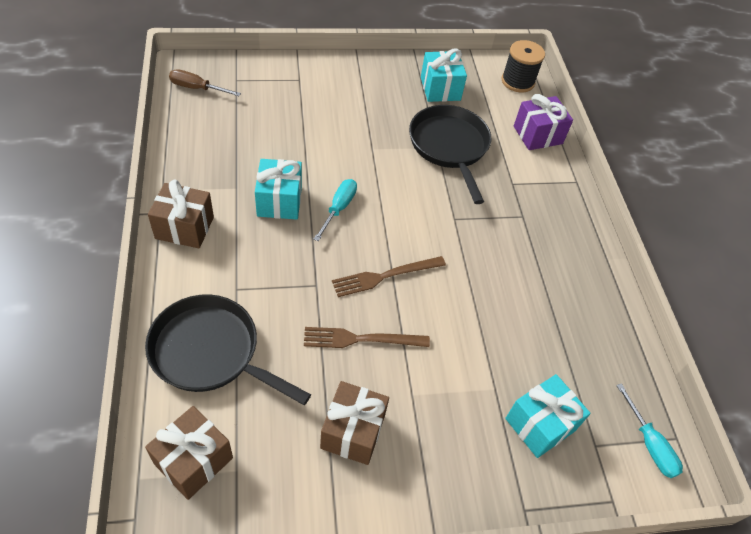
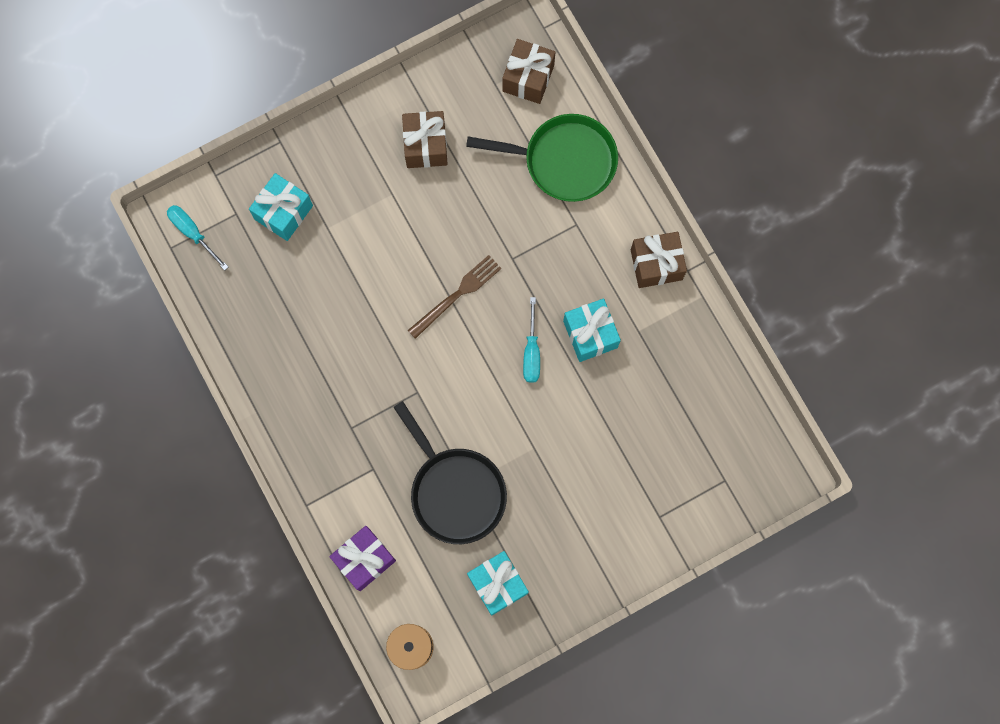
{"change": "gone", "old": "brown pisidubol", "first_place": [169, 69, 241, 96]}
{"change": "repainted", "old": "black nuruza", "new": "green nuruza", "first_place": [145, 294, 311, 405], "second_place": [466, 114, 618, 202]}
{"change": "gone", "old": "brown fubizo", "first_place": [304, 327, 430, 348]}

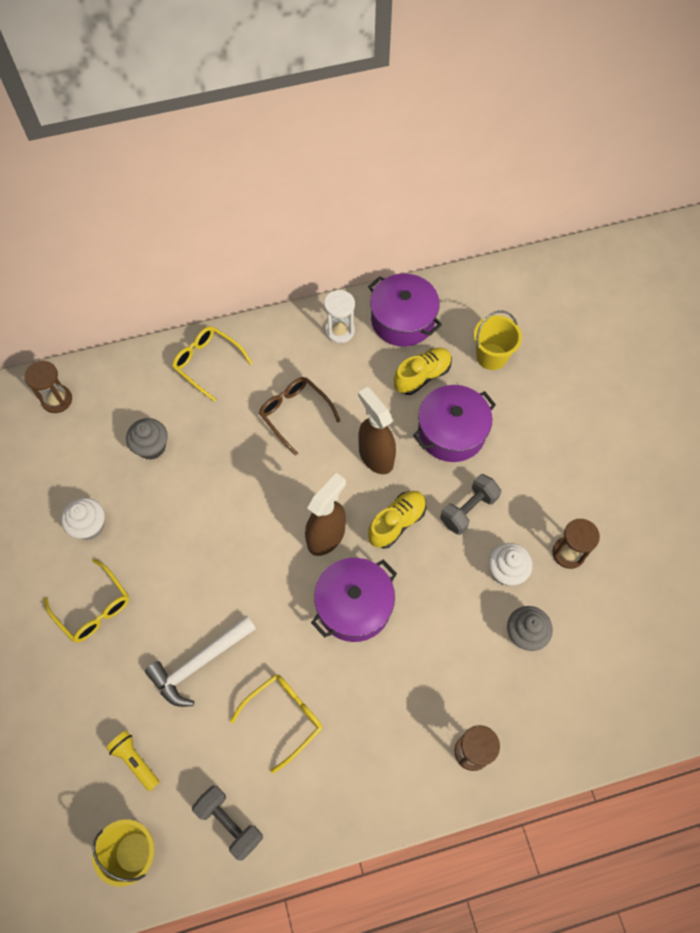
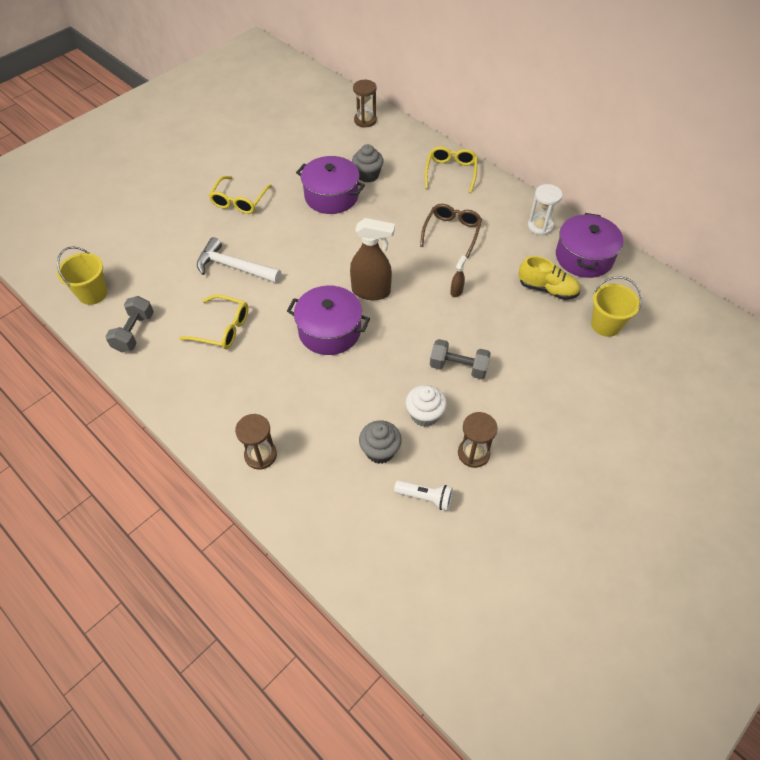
{"change": "shifted", "old": "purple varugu", "first_place": [413, 385, 496, 462], "second_place": [296, 156, 365, 214]}
{"change": "scaled", "old": "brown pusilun", "first_place": [358, 387, 396, 474], "second_place": [450, 255, 467, 297], "factor": 0.46}
{"change": "gone", "old": "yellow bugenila", "first_place": [368, 491, 426, 549]}
{"change": "gone", "old": "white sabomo", "first_place": [61, 498, 105, 540]}
{"change": "gone", "old": "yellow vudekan", "first_place": [106, 730, 159, 791]}
{"change": "new", "new": "white vudekan", "second_place": [394, 480, 453, 511]}

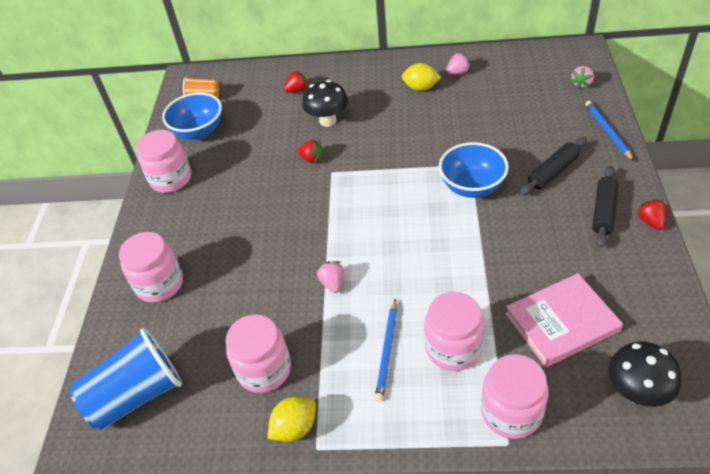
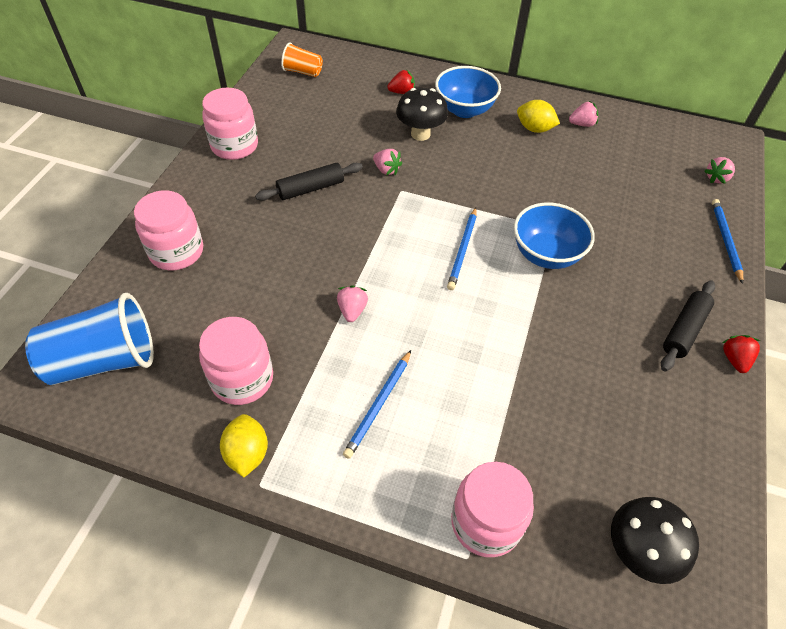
{"change": "shifted", "old": "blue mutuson", "first_place": [162, 92, 222, 140], "second_place": [435, 66, 501, 118]}
{"change": "shifted", "old": "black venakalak", "first_place": [520, 137, 587, 196], "second_place": [255, 163, 363, 201]}
{"change": "repainted", "old": "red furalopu", "new": "pink furalopu", "first_place": [297, 140, 324, 164], "second_place": [373, 149, 402, 175]}
{"change": "gone", "old": "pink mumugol", "first_place": [505, 273, 623, 367]}
{"change": "gone", "old": "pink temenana", "first_place": [424, 292, 484, 371]}
{"change": "rotated", "old": "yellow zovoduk", "first_place": [267, 396, 316, 442], "second_place": [220, 414, 268, 477], "degrees": -75}
{"change": "new", "new": "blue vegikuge", "second_place": [447, 207, 477, 290]}

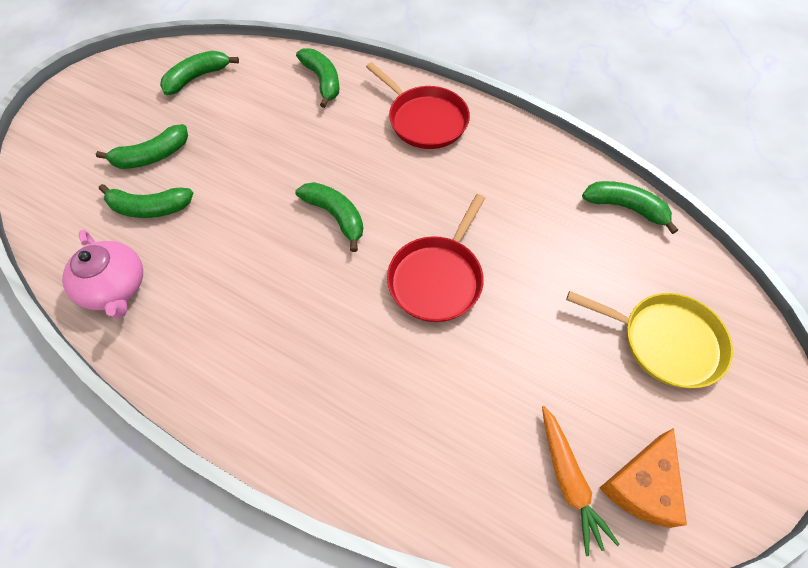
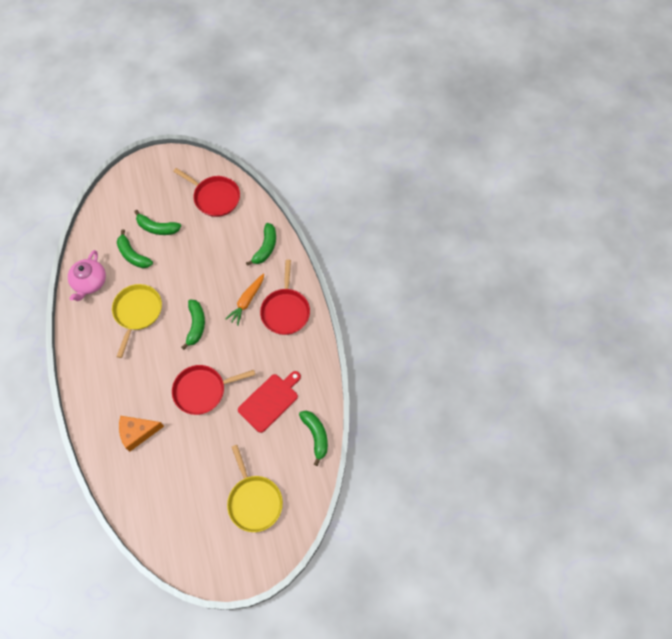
{"change": "swapped", "old": "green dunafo", "new": "red nuruza", "first_place": [160, 51, 239, 95], "second_place": [173, 168, 240, 217]}
{"change": "shifted", "old": "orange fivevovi", "first_place": [542, 406, 620, 556], "second_place": [226, 273, 264, 326]}
{"change": "shifted", "old": "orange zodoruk", "first_place": [600, 428, 687, 528], "second_place": [119, 416, 164, 452]}
{"change": "new", "new": "yellow nuruza", "second_place": [112, 284, 162, 358]}
{"change": "new", "new": "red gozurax", "second_place": [238, 371, 301, 433]}

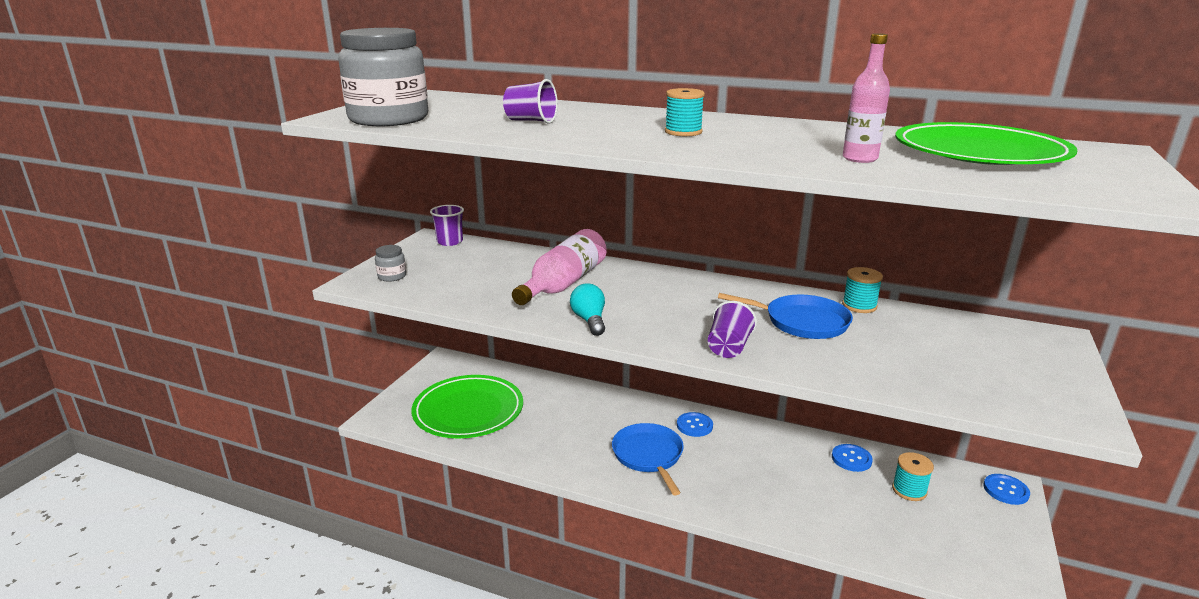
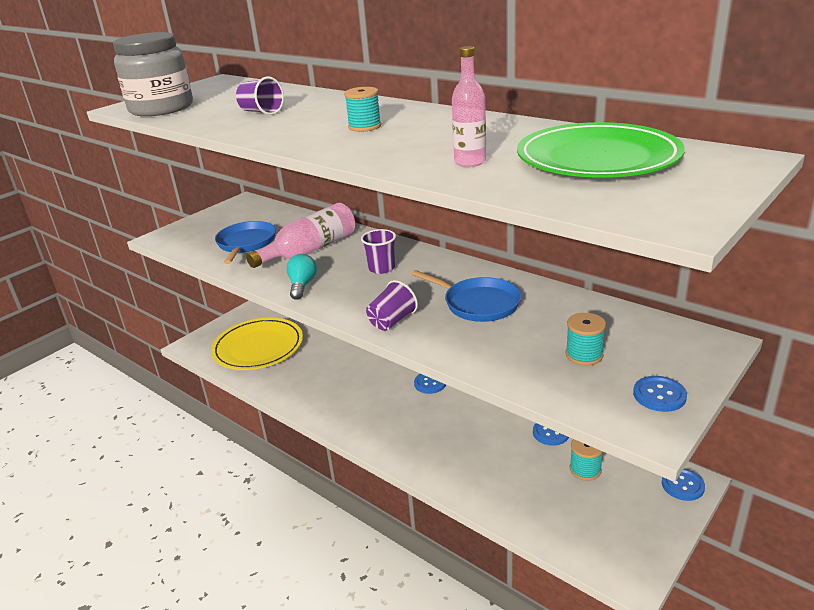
{"change": "shifted", "old": "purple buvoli", "first_place": [430, 205, 464, 246], "second_place": [361, 229, 396, 274]}
{"change": "gone", "old": "grey temenana", "first_place": [375, 245, 406, 282]}
{"change": "shifted", "old": "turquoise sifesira", "first_place": [842, 267, 883, 313], "second_place": [566, 313, 606, 365]}
{"change": "repainted", "old": "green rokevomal", "new": "yellow rokevomal", "first_place": [411, 375, 523, 438], "second_place": [211, 318, 303, 370]}
{"change": "shifted", "old": "blue nuruza", "first_place": [612, 423, 684, 495], "second_place": [215, 221, 276, 264]}
{"change": "new", "new": "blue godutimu", "second_place": [633, 376, 687, 412]}

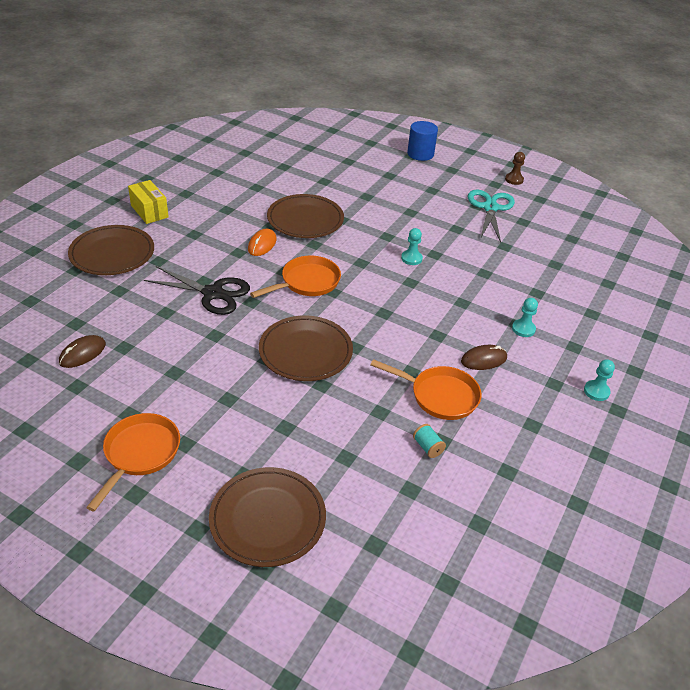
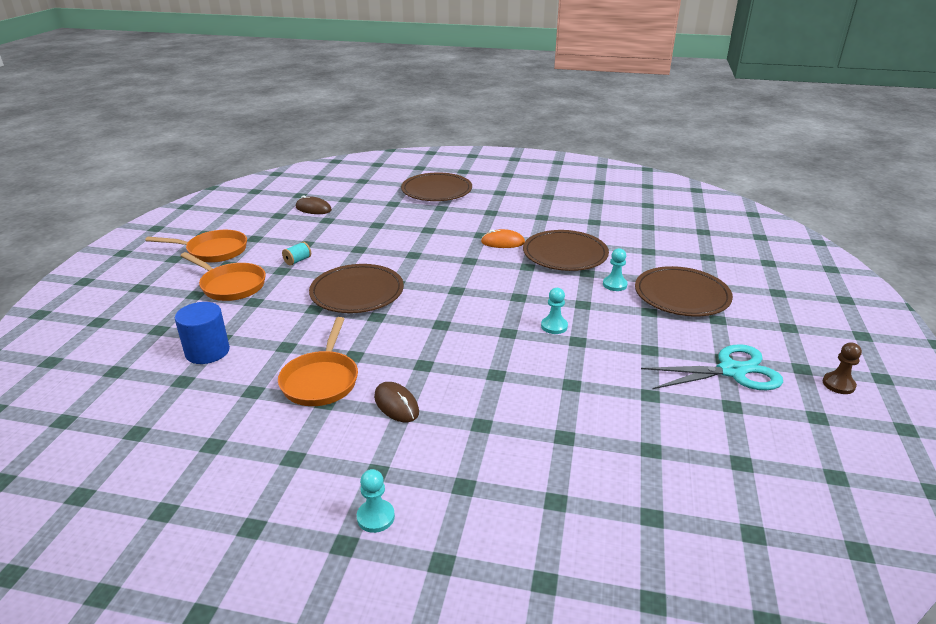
{"change": "shifted", "old": "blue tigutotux", "first_place": [407, 121, 438, 161], "second_place": [175, 302, 230, 364]}
{"change": "gone", "old": "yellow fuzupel", "first_place": [128, 180, 169, 224]}
{"change": "shifted", "old": "orange nuruza", "first_place": [250, 256, 341, 298], "second_place": [181, 252, 266, 301]}
{"change": "gone", "old": "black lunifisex", "first_place": [144, 266, 250, 315]}
{"change": "shifted", "old": "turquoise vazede", "first_place": [512, 298, 538, 337], "second_place": [603, 248, 628, 291]}
{"change": "shifted", "old": "turquoise sifesira", "first_place": [413, 424, 446, 458], "second_place": [282, 242, 311, 266]}
{"change": "shifted", "old": "brown rokevomal", "first_place": [209, 467, 326, 567], "second_place": [635, 266, 733, 317]}

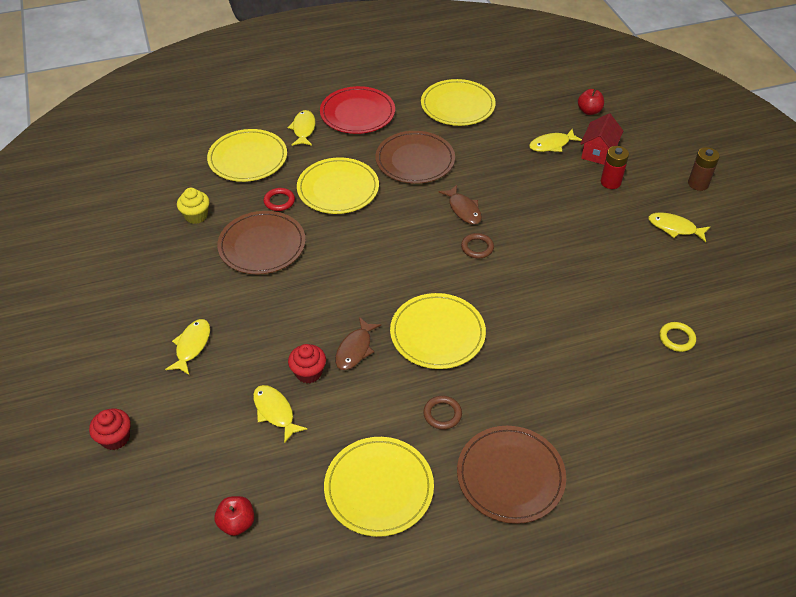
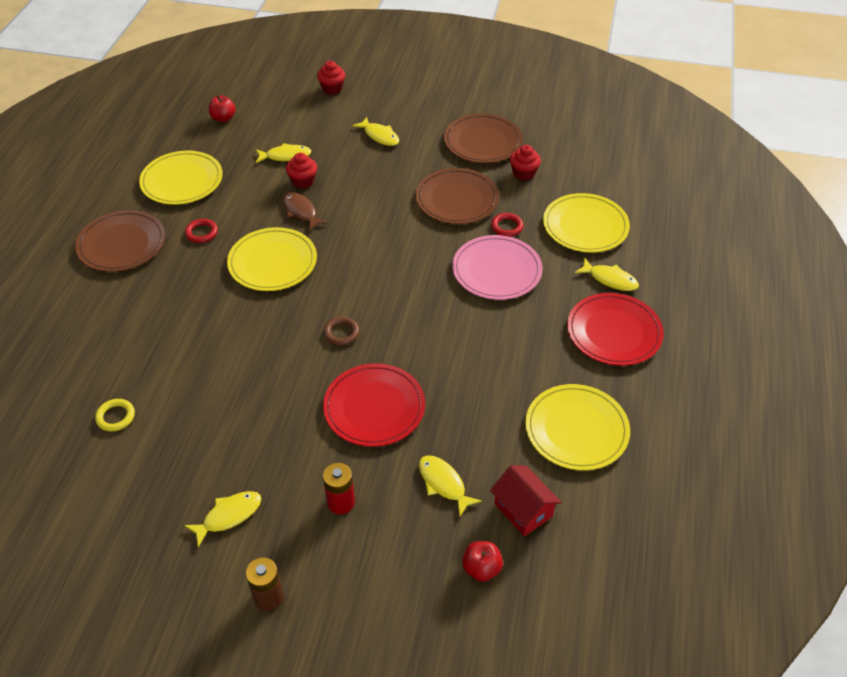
{"change": "shifted", "old": "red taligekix", "first_place": [580, 113, 623, 165], "second_place": [490, 465, 561, 537]}
{"change": "rotated", "old": "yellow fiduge", "first_place": [529, 129, 582, 152], "second_place": [419, 455, 482, 517], "degrees": -45}
{"change": "shifted", "old": "brown rokevomal", "first_place": [375, 131, 455, 184], "second_place": [444, 114, 523, 163]}
{"change": "repainted", "old": "yellow rokevomal", "new": "pink rokevomal", "first_place": [297, 157, 379, 214], "second_place": [452, 235, 543, 300]}
{"change": "gone", "old": "brown fiduge", "first_place": [439, 185, 482, 224]}
{"change": "repainted", "old": "yellow sabomo", "new": "red sabomo", "first_place": [177, 188, 210, 224], "second_place": [510, 145, 541, 181]}
{"change": "repainted", "old": "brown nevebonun", "new": "red nevebonun", "first_place": [423, 396, 462, 430], "second_place": [185, 219, 218, 243]}
{"change": "new", "new": "red rokevomal", "second_place": [323, 363, 425, 447]}

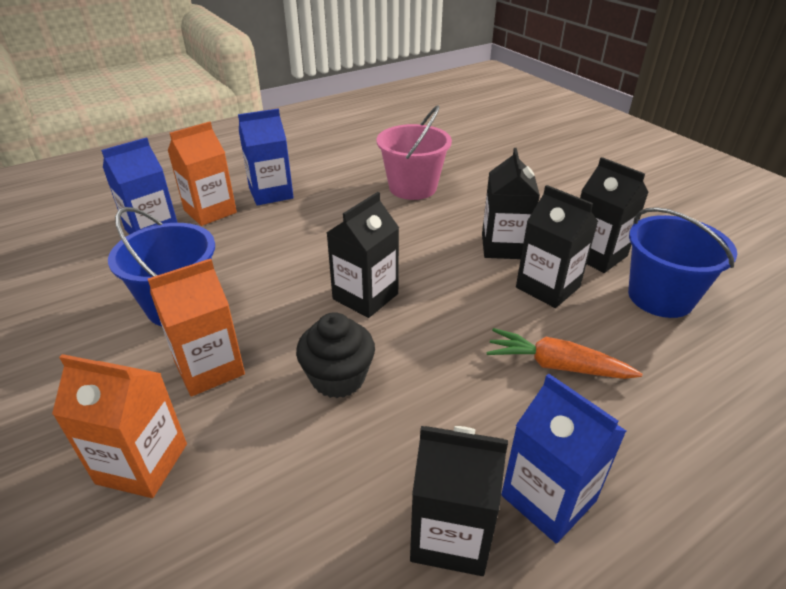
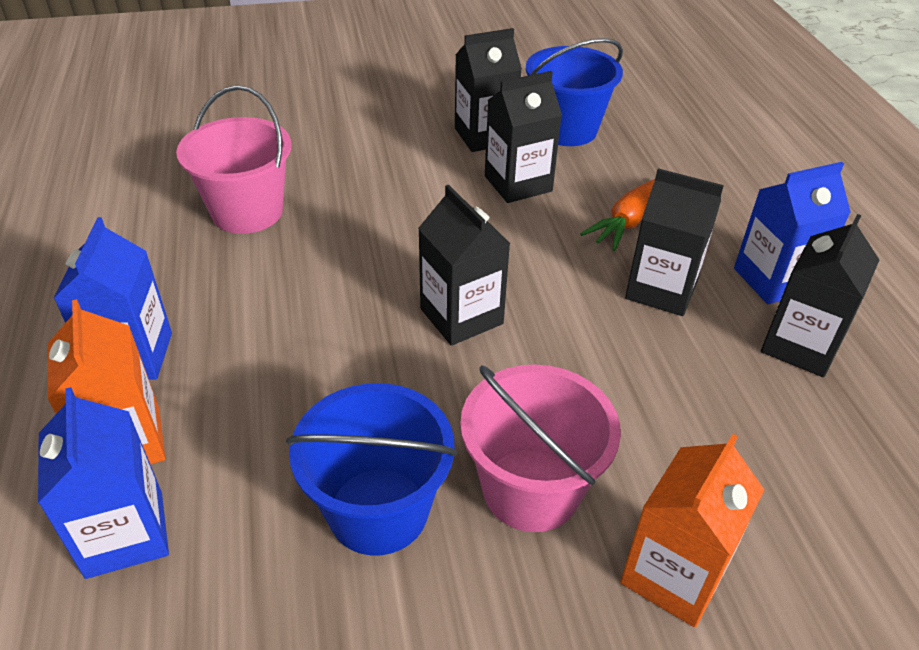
{"change": "shifted", "old": "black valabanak", "first_place": [482, 148, 540, 259], "second_place": [625, 168, 724, 316]}
{"change": "swapped", "old": "orange valabanak", "new": "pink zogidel", "first_place": [148, 258, 245, 397], "second_place": [460, 364, 621, 532]}
{"change": "gone", "old": "black sabomo", "first_place": [296, 312, 375, 398]}

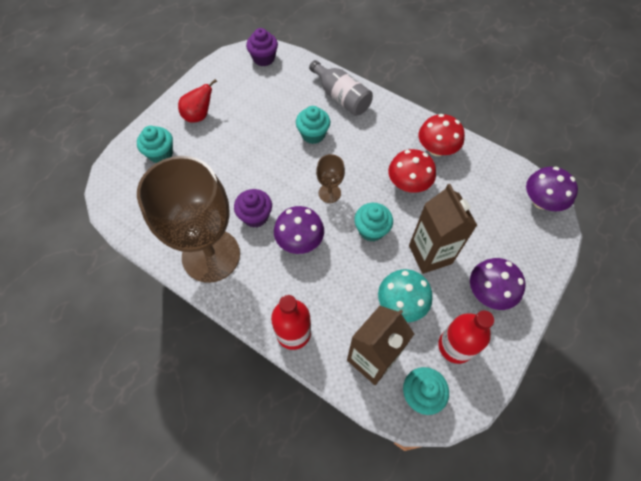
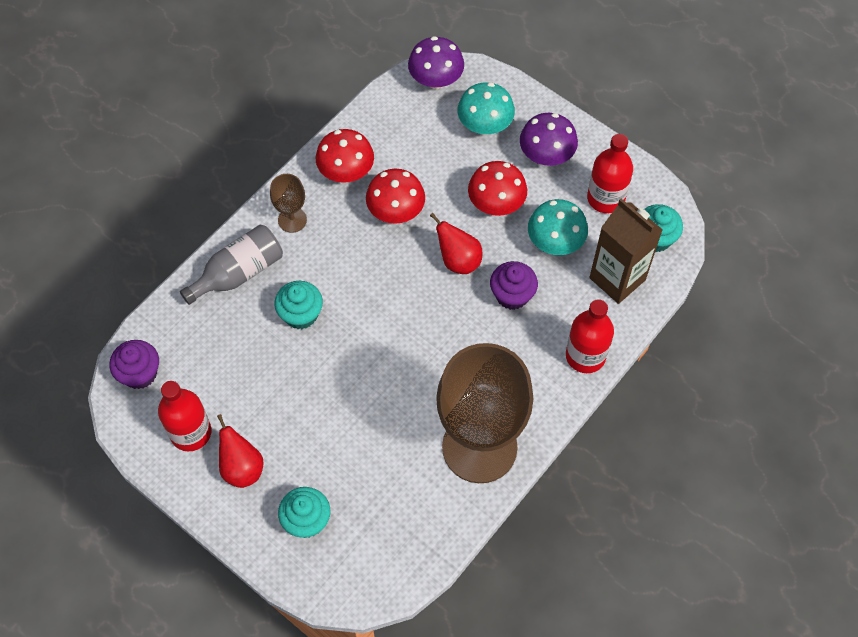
{"change": "shifted", "old": "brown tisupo", "first_place": [316, 154, 345, 203], "second_place": [270, 174, 307, 233]}
{"change": "swapped", "old": "brown valabanak", "new": "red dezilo", "first_place": [409, 184, 478, 274], "second_place": [468, 161, 527, 216]}
{"change": "shifted", "old": "purple sabomo", "first_place": [234, 189, 272, 228], "second_place": [490, 261, 538, 310]}
{"change": "swapped", "old": "turquoise sabomo", "new": "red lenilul", "first_place": [354, 203, 393, 241], "second_place": [430, 213, 482, 274]}
{"change": "gone", "old": "purple dezilo", "first_place": [274, 206, 324, 254]}
{"change": "new", "new": "turquoise dezilo", "second_place": [457, 82, 515, 135]}
{"change": "new", "new": "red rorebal", "second_place": [158, 381, 211, 451]}

